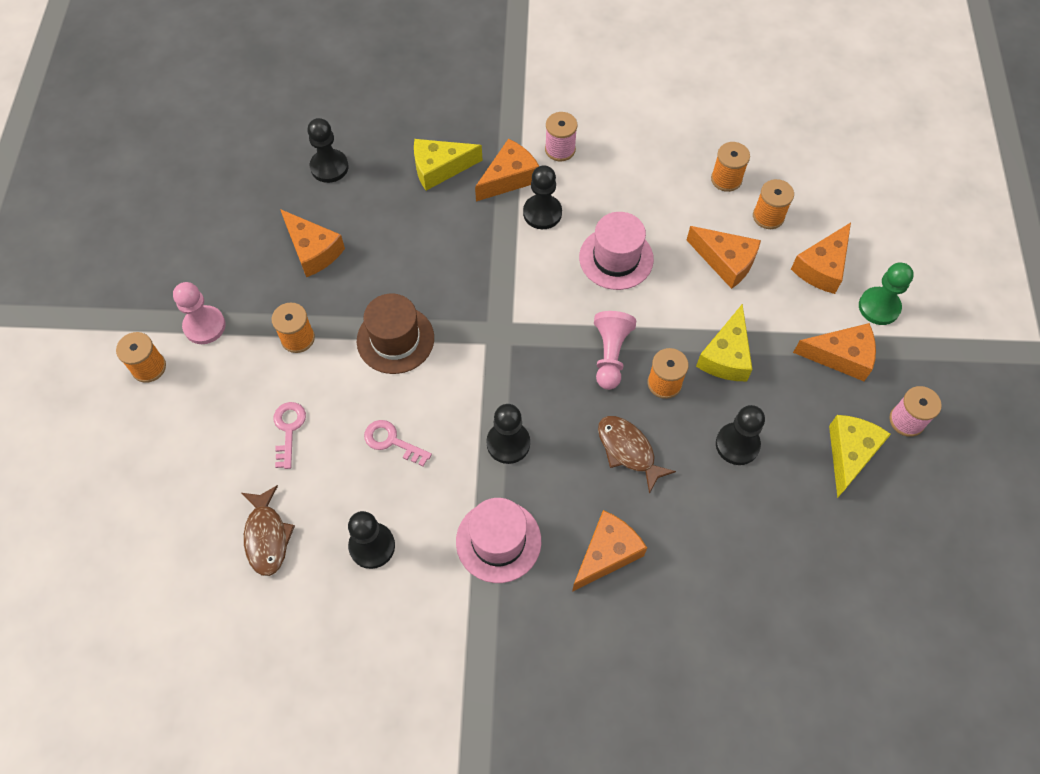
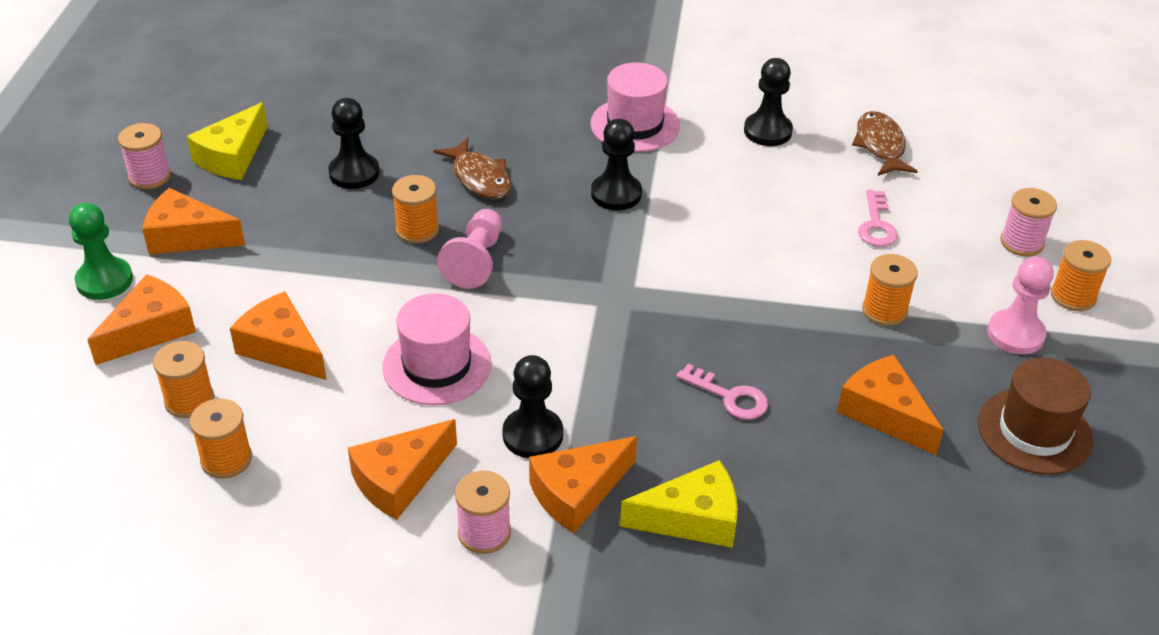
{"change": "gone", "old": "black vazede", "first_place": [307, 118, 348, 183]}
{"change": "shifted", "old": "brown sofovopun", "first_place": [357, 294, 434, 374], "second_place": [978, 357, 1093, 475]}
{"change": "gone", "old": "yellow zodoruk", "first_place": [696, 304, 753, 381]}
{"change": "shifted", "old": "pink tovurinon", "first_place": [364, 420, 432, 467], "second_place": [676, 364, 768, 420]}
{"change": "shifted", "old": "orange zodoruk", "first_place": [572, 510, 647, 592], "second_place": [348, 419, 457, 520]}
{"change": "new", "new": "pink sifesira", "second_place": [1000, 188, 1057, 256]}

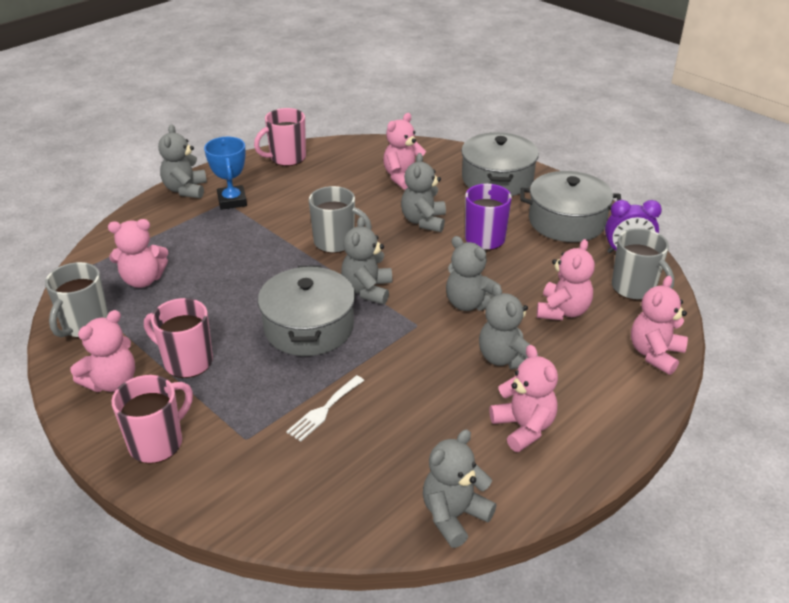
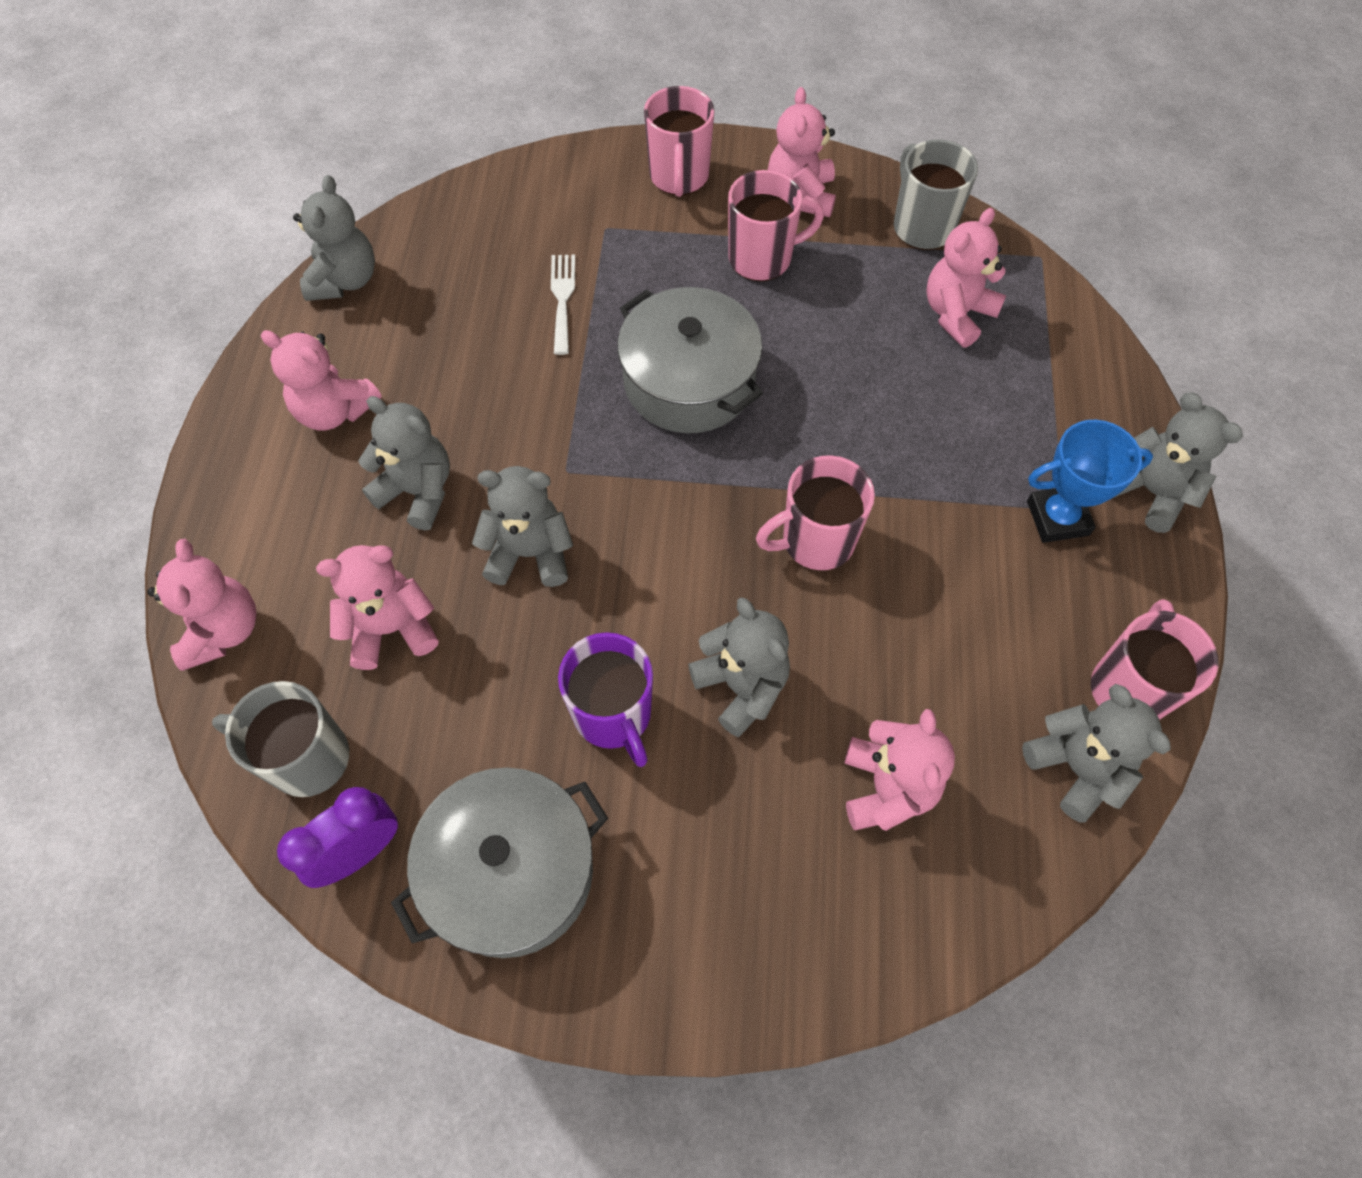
{"change": "gone", "old": "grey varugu", "first_place": [461, 132, 539, 196]}
{"change": "rotated", "old": "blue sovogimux", "first_place": [204, 137, 247, 210], "second_place": [1027, 420, 1153, 543], "degrees": -45}
{"change": "repainted", "old": "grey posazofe", "new": "pink posazofe", "first_place": [309, 186, 372, 253], "second_place": [756, 455, 875, 570]}
{"change": "shifted", "old": "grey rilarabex", "first_place": [341, 217, 392, 304], "second_place": [1022, 684, 1171, 823]}
{"change": "rotated", "old": "pink rilarabex", "first_place": [537, 239, 595, 320], "second_place": [316, 545, 439, 670], "degrees": 90}

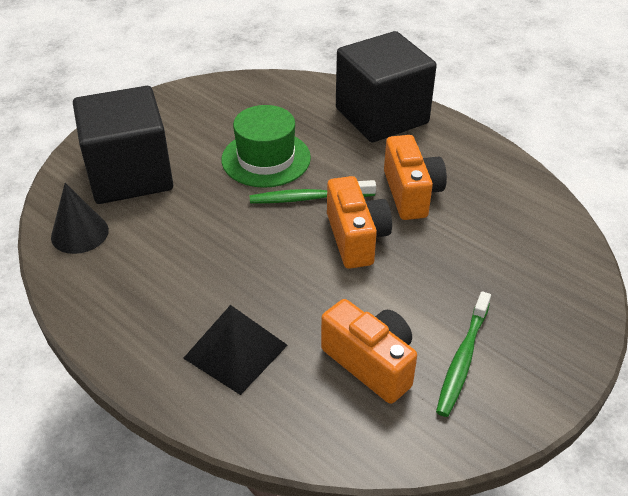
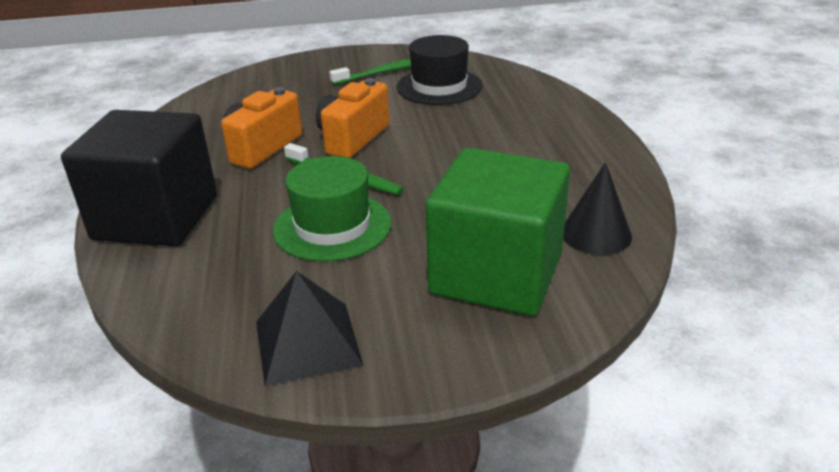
{"change": "repainted", "old": "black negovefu", "new": "green negovefu", "first_place": [73, 86, 174, 204], "second_place": [426, 148, 570, 316]}
{"change": "swapped", "old": "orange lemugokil", "new": "black sofovopun", "first_place": [321, 299, 417, 404], "second_place": [396, 35, 483, 105]}
{"change": "shifted", "old": "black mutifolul", "first_place": [183, 305, 288, 395], "second_place": [256, 271, 363, 386]}

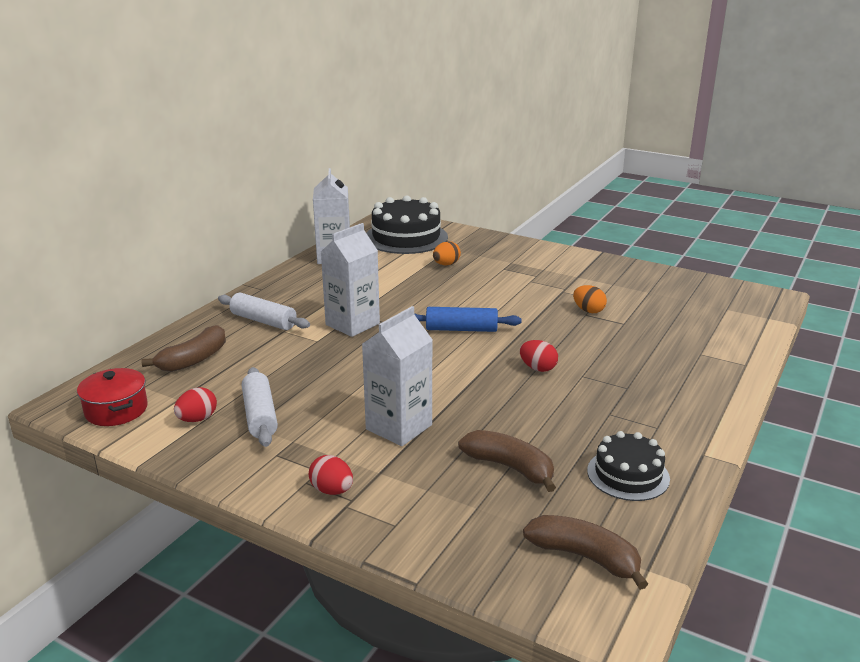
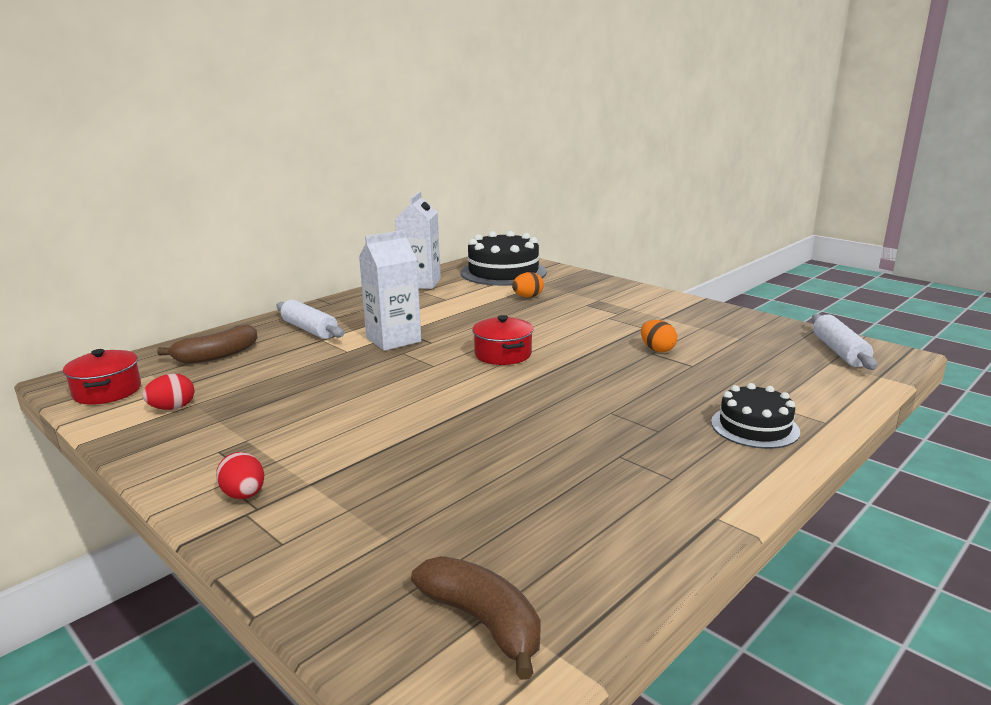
{"change": "gone", "old": "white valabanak", "first_place": [362, 306, 432, 446]}
{"change": "swapped", "old": "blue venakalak", "new": "red varugu", "first_place": [414, 307, 522, 332], "second_place": [472, 315, 534, 365]}
{"change": "gone", "old": "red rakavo", "first_place": [520, 340, 558, 372]}
{"change": "shifted", "old": "white venakalak", "first_place": [242, 367, 278, 447], "second_place": [811, 314, 877, 370]}
{"change": "gone", "old": "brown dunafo", "first_place": [458, 430, 556, 492]}
{"change": "shifted", "old": "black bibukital", "first_place": [587, 431, 670, 501], "second_place": [711, 383, 800, 449]}

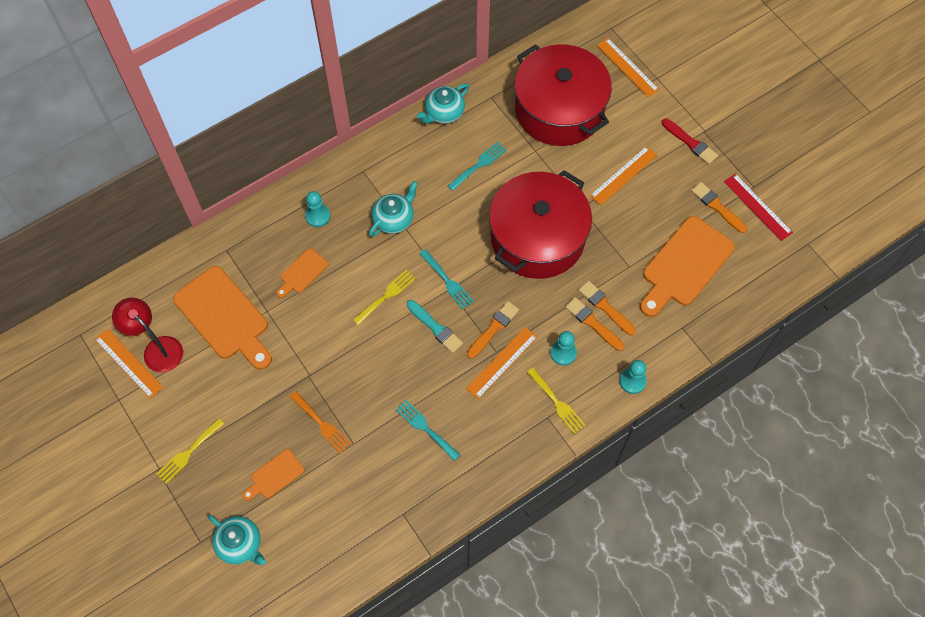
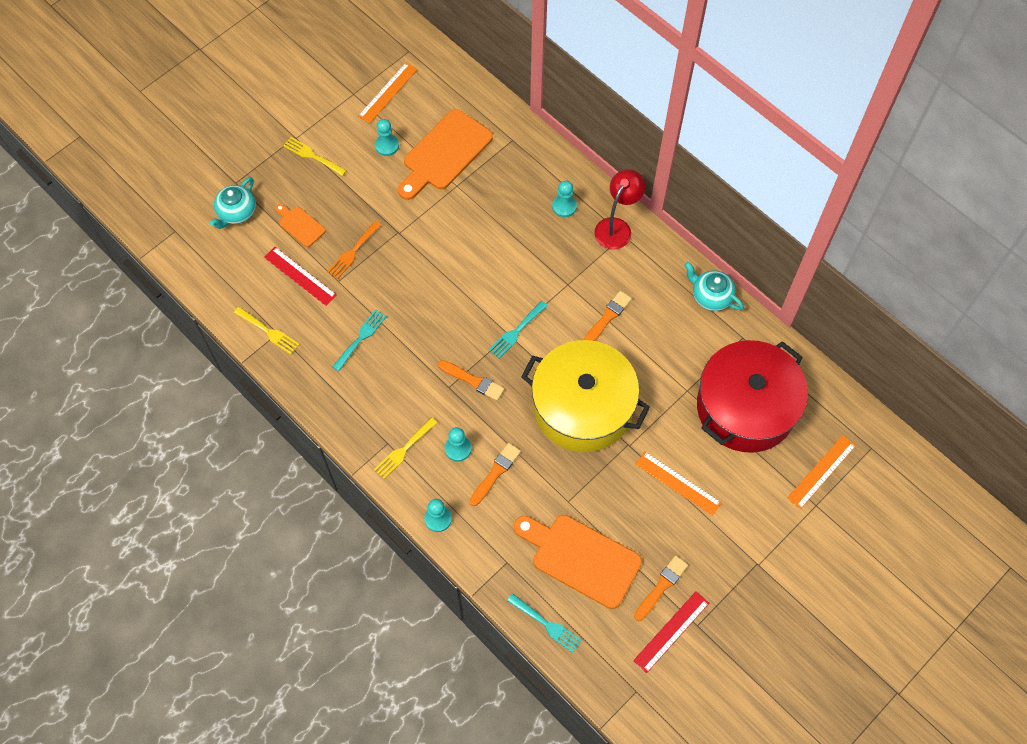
{"change": "gone", "old": "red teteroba", "first_place": [662, 118, 718, 164]}
{"change": "shifted", "old": "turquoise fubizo", "first_place": [448, 142, 507, 191], "second_place": [507, 594, 582, 653]}
{"change": "repainted", "old": "red varugu", "new": "yellow varugu", "first_place": [489, 170, 592, 279], "second_place": [521, 340, 650, 452]}
{"change": "gone", "old": "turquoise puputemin", "first_place": [369, 181, 418, 237]}
{"change": "gone", "old": "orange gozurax", "first_place": [276, 248, 329, 298]}
{"change": "shifted", "old": "yellow fubizo", "first_place": [353, 270, 416, 325], "second_place": [234, 307, 300, 355]}
{"change": "shifted", "old": "orange teteroba", "first_place": [579, 281, 636, 335], "second_place": [583, 291, 632, 341]}
{"change": "shifted", "old": "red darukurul", "first_place": [112, 298, 183, 372], "second_place": [594, 169, 645, 250]}
{"change": "gone", "old": "turquoise teteroba", "first_place": [407, 300, 463, 353]}
{"change": "gone", "old": "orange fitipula", "first_place": [466, 327, 537, 399]}
{"change": "new", "new": "turquoise vazede", "second_place": [375, 119, 399, 156]}
{"change": "new", "new": "red fitipula", "second_place": [264, 247, 337, 306]}

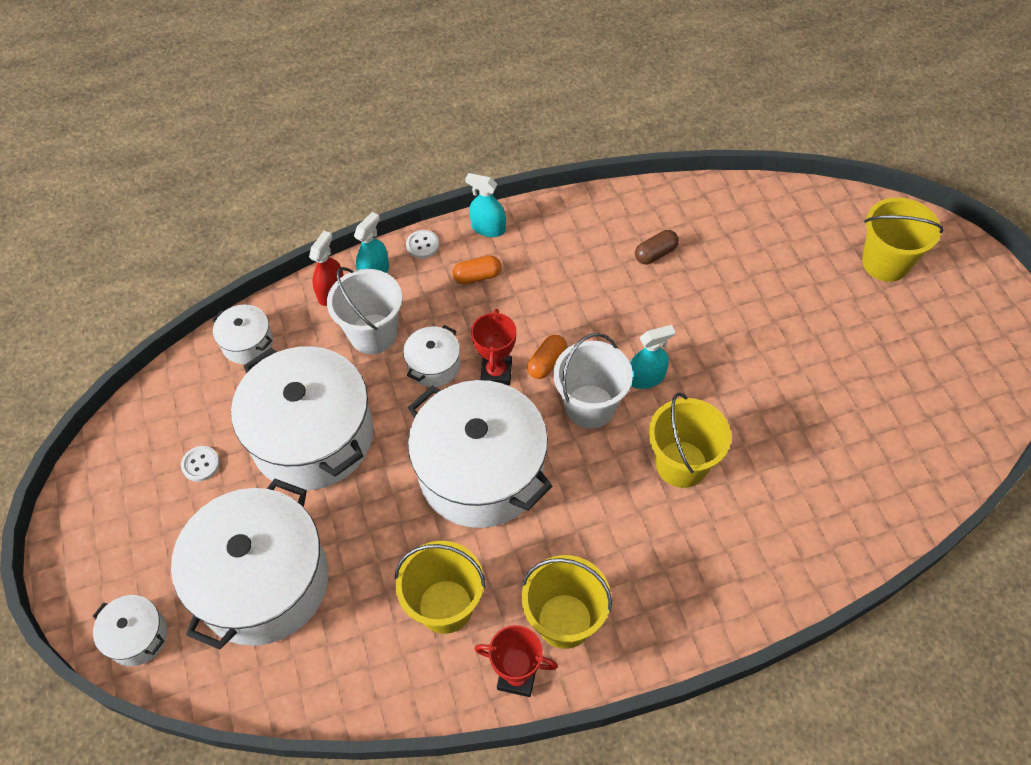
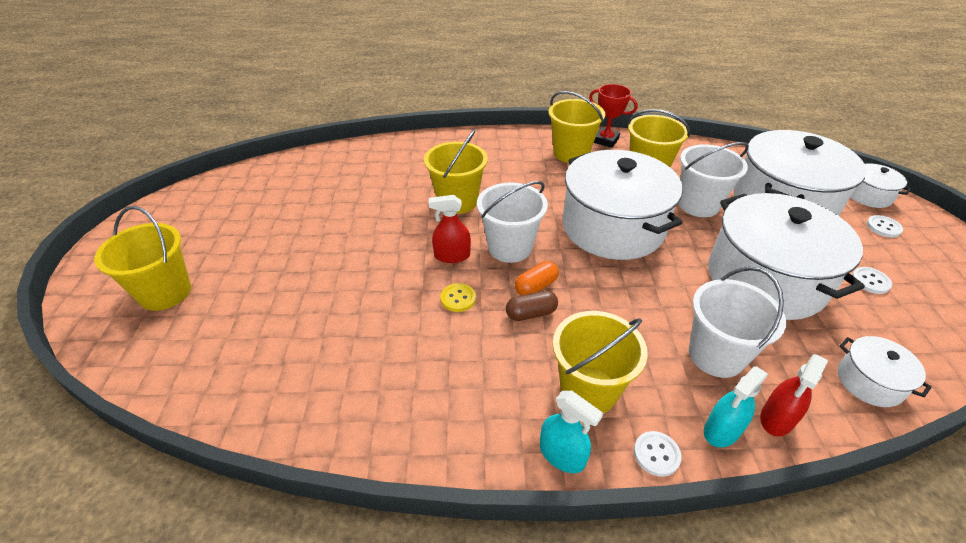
{"change": "shifted", "old": "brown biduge", "first_place": [635, 230, 679, 264], "second_place": [506, 290, 558, 321]}
{"change": "swapped", "old": "orange biduge", "new": "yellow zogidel", "first_place": [452, 255, 501, 284], "second_place": [553, 311, 648, 413]}
{"change": "gone", "old": "red sovogimux", "first_place": [471, 309, 516, 385]}
{"change": "gone", "old": "white varugu", "first_place": [403, 325, 460, 387]}
{"change": "repainted", "old": "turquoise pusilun", "new": "red pusilun", "first_place": [630, 325, 675, 389], "second_place": [429, 195, 471, 263]}
{"change": "new", "new": "white zogidel", "second_place": [678, 142, 749, 217]}
{"change": "new", "new": "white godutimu", "second_place": [867, 215, 903, 238]}
{"change": "new", "new": "yellow godutimu", "second_place": [441, 283, 476, 312]}

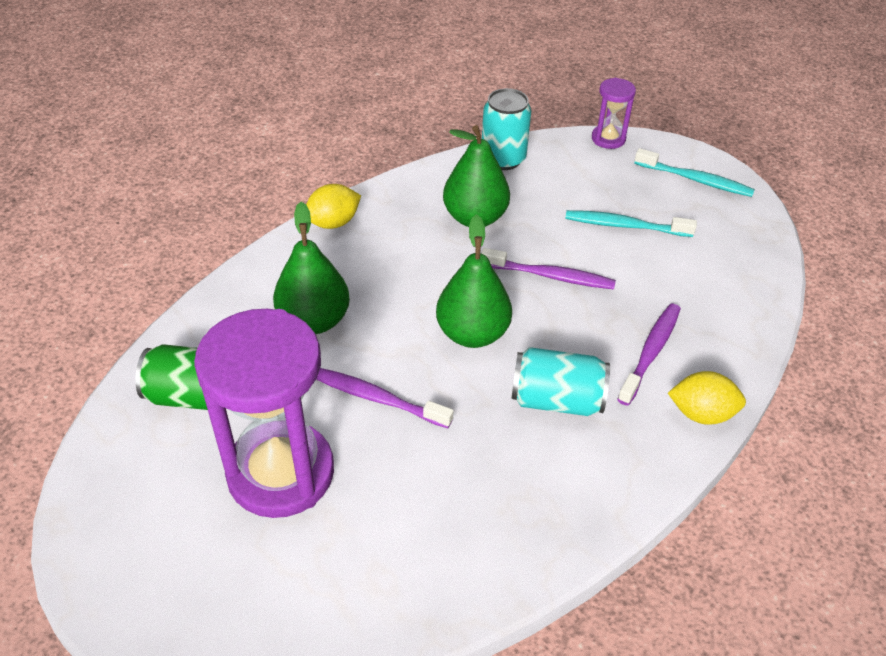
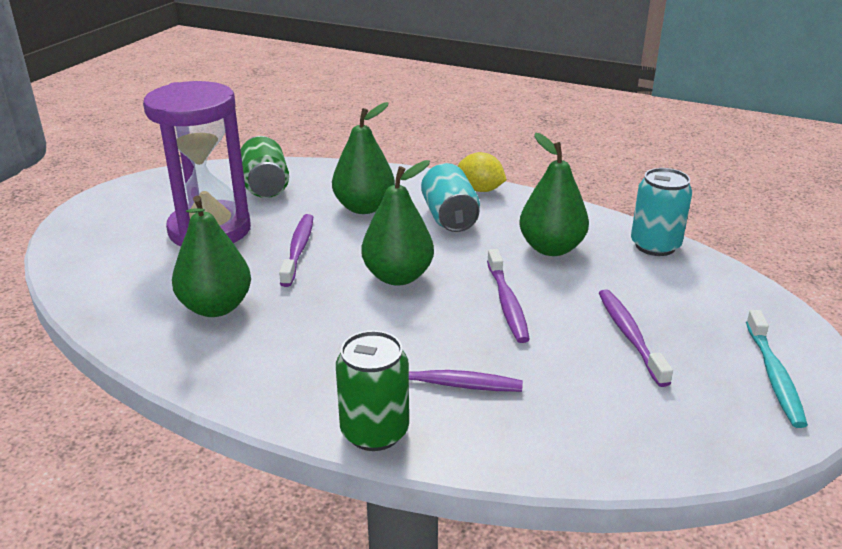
{"change": "gone", "old": "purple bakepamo", "first_place": [592, 78, 636, 149]}
{"change": "repainted", "old": "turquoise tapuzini", "new": "purple tapuzini", "first_place": [565, 210, 697, 237], "second_place": [599, 289, 673, 387]}
{"change": "shifted", "old": "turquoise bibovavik", "first_place": [511, 347, 610, 416], "second_place": [421, 163, 480, 232]}
{"change": "swapped", "old": "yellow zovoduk", "new": "green bibovavik", "first_place": [668, 371, 746, 425], "second_place": [336, 331, 409, 451]}
{"change": "new", "new": "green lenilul", "second_place": [172, 196, 251, 317]}

